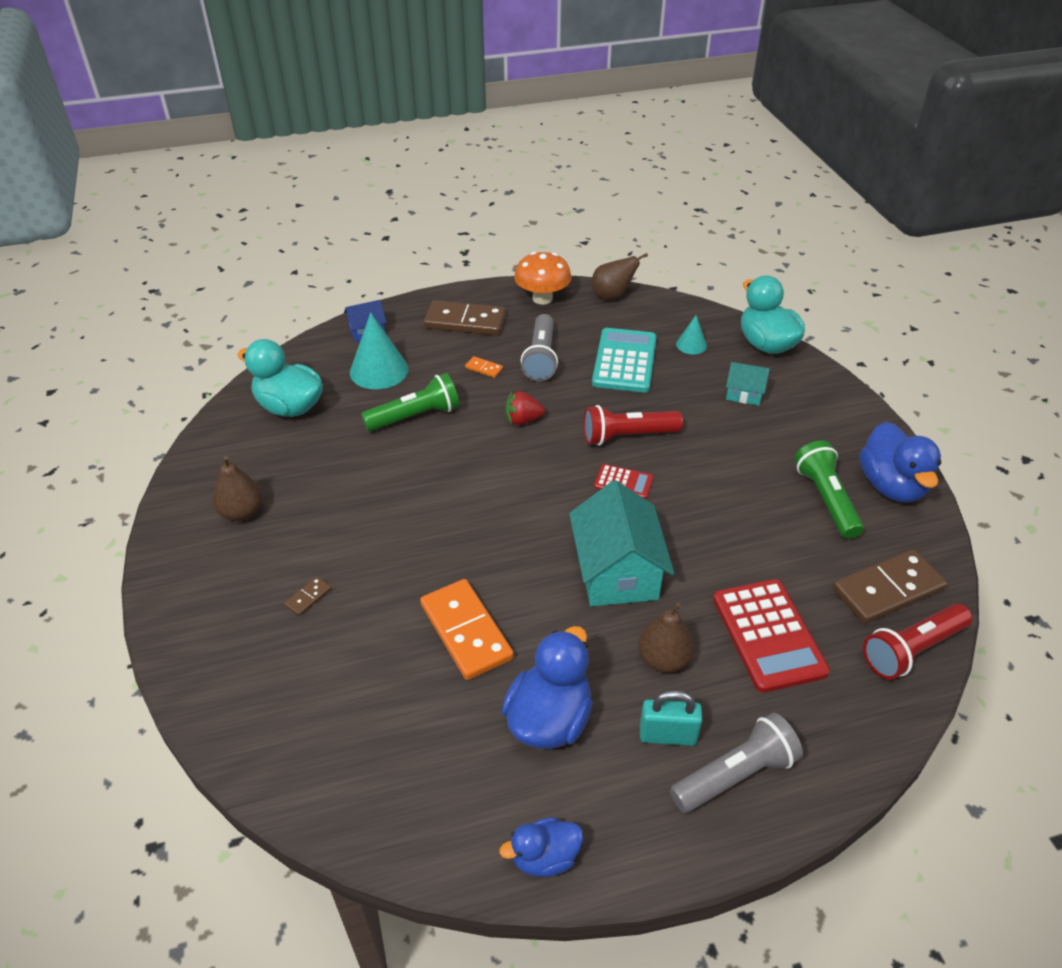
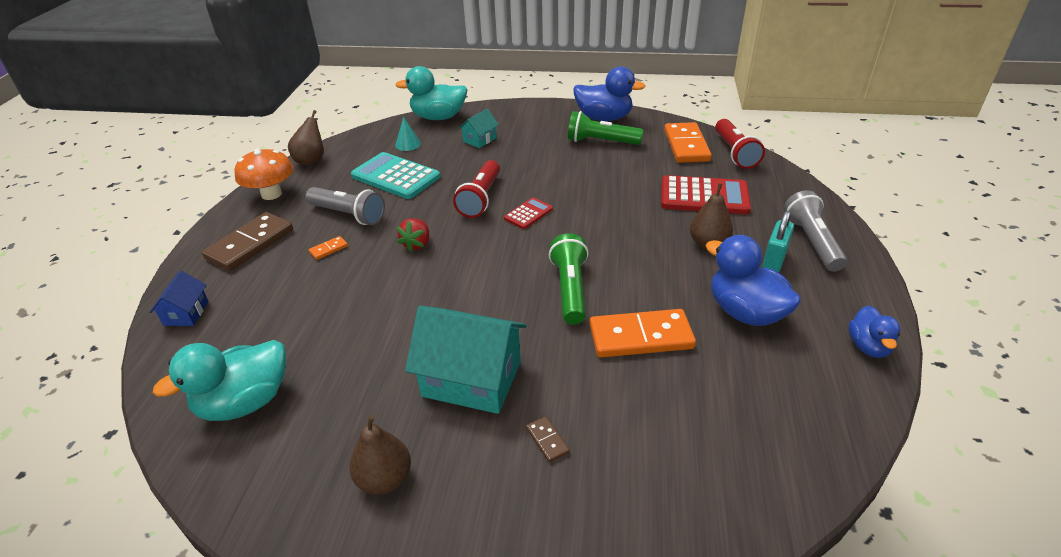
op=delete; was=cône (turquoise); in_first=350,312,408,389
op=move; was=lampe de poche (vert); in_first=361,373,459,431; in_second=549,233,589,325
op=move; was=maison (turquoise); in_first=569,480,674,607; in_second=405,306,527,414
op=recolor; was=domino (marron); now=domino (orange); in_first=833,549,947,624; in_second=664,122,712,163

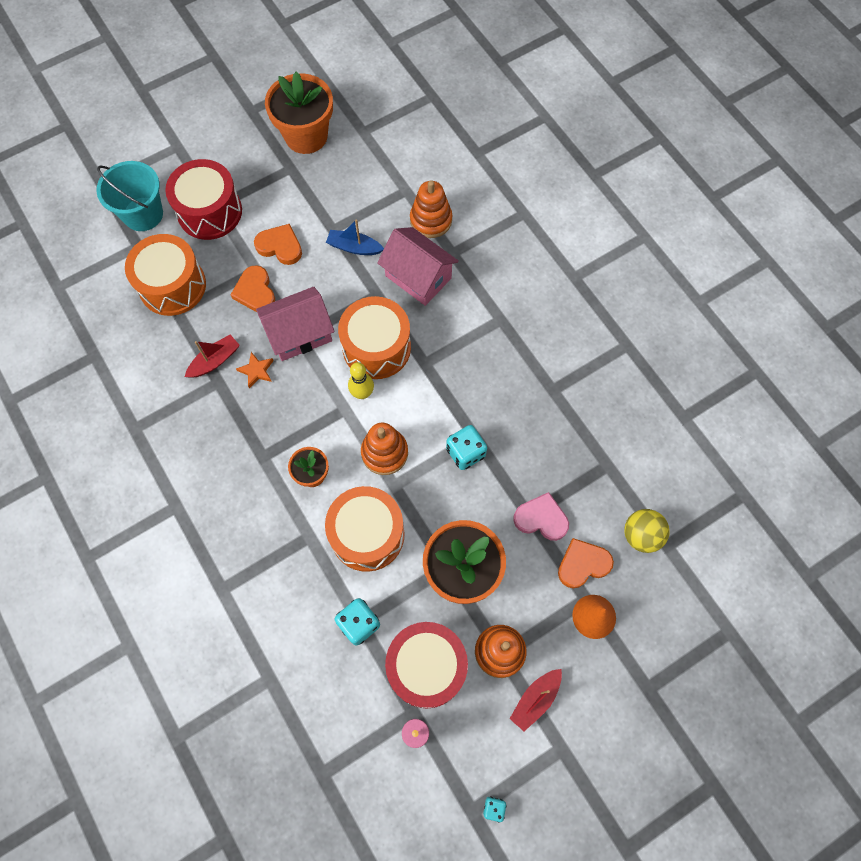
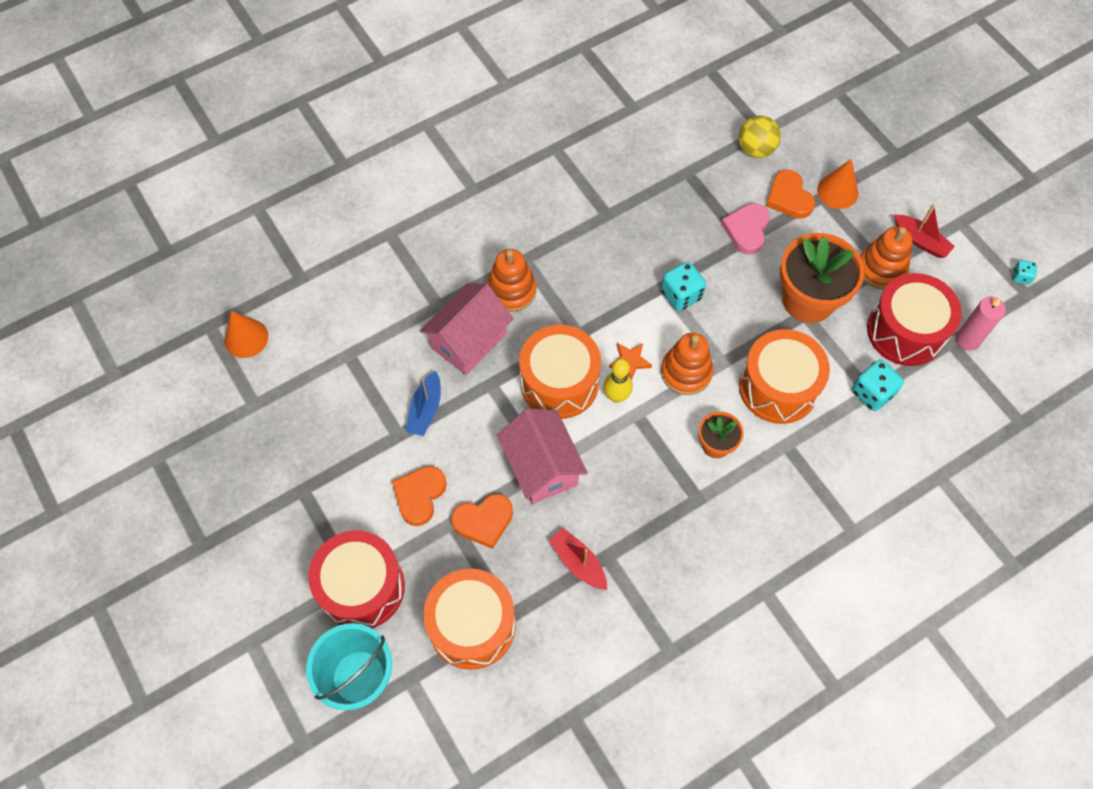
op=delete; was=pot de fleurs (orange); in_first=265,72,333,154
op=move; was=jouet à empiler (orange); in_first=410,180,452,238; in_second=487,249,536,312
op=move; was=étoile (orange); in_first=236,352,274,388; in_second=609,343,652,380
op=insert; now=cône (orange); in_second=224,311,268,358

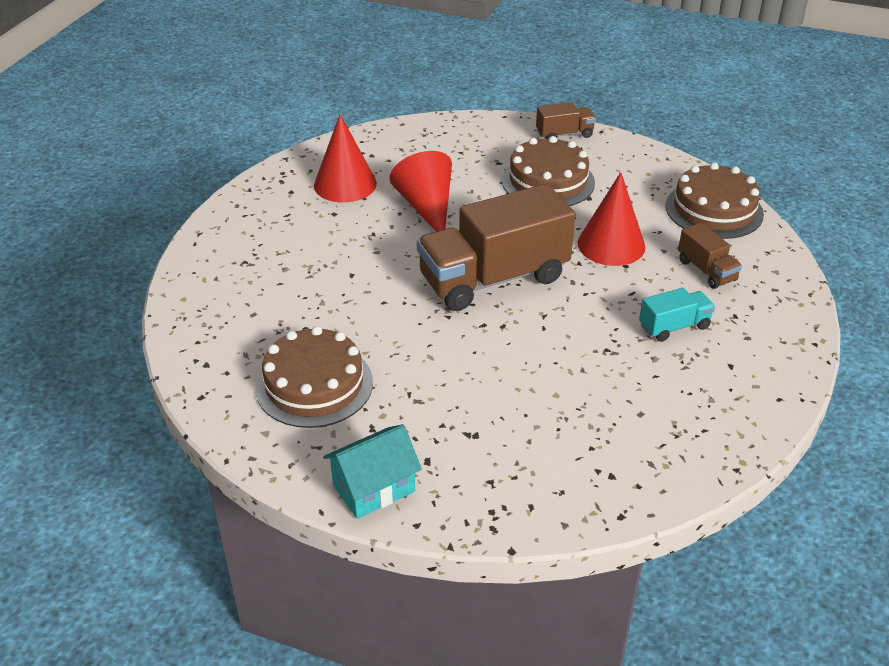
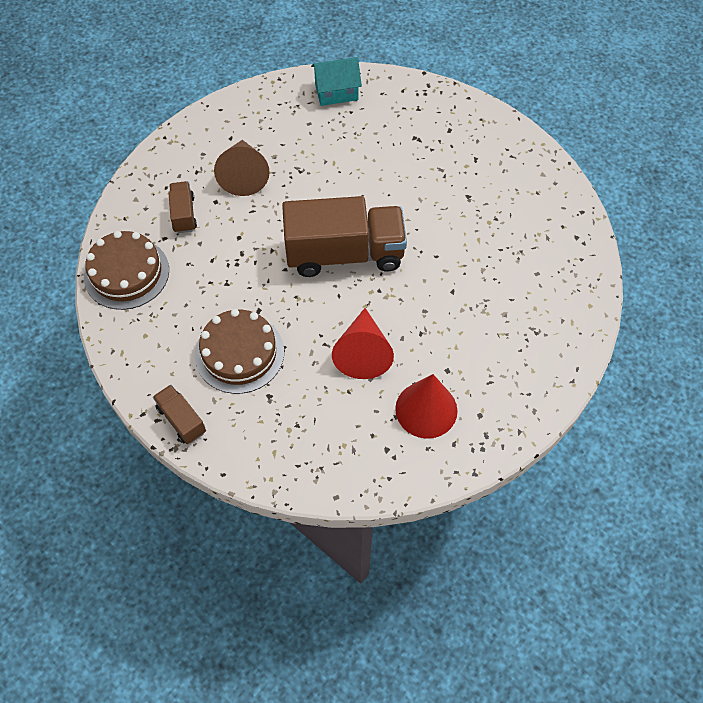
op=rotate; was=camion (marron); in_first=536,102,596,139; in_second=153,385,206,444; clockwise=45
op=delete; was=cône (rouge); in_first=577,172,645,266
op=replace; was=camion (turquoise); now=cône (marron); in_first=639,288,715,342; in_second=214,140,270,196
op=delete; was=gâteau (marron); in_first=255,326,373,428
op=move; was=maison (turquoise); in_first=323,424,422,519; in_second=311,57,362,106

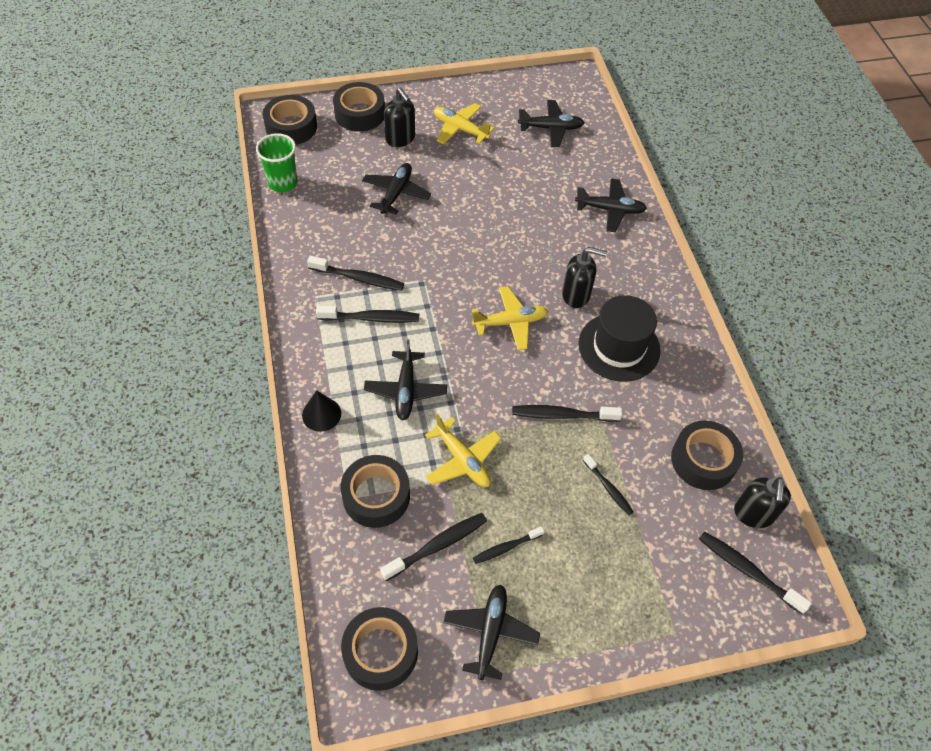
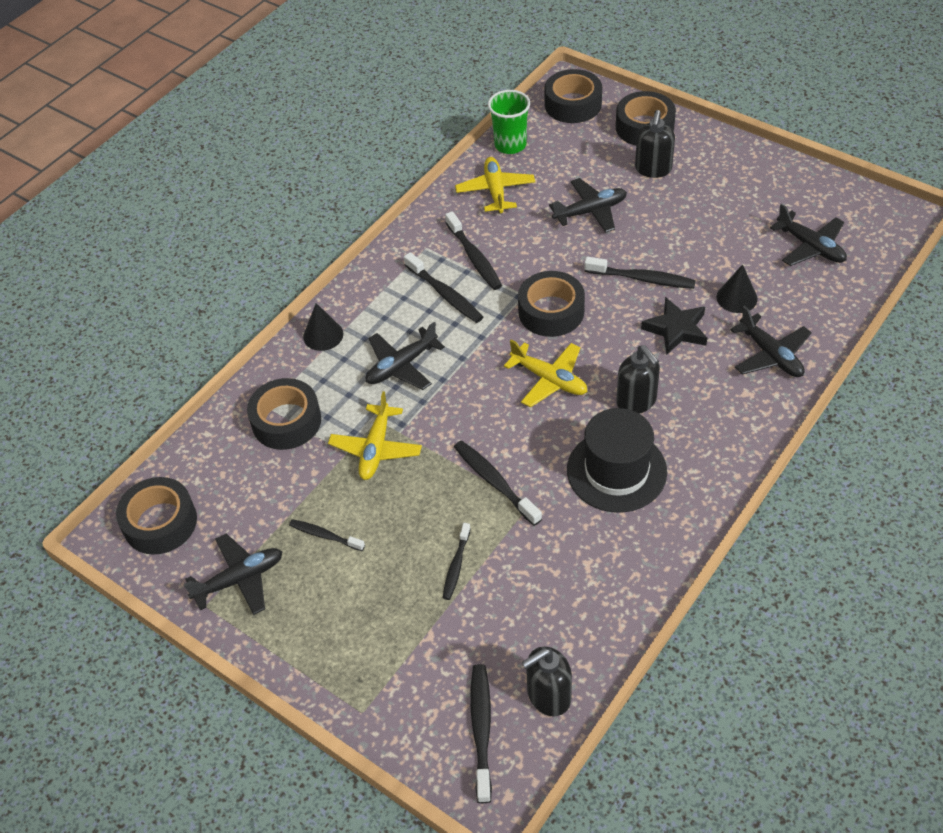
op=move; was=avion (jaune); in_first=434,103,495,144; in_second=455,157,535,213
op=move; was=ruban adhésif (noir); in_first=671,420,743,490; in_second=518,271,585,337
op=move; was=brosse à dents (noir); in_first=380,513,487,581; in_second=584,256,696,289
op=insert; now=cône (noir); in_second=717,264,758,313
op=insert; now=étoile (noir); in_second=641,297,707,355

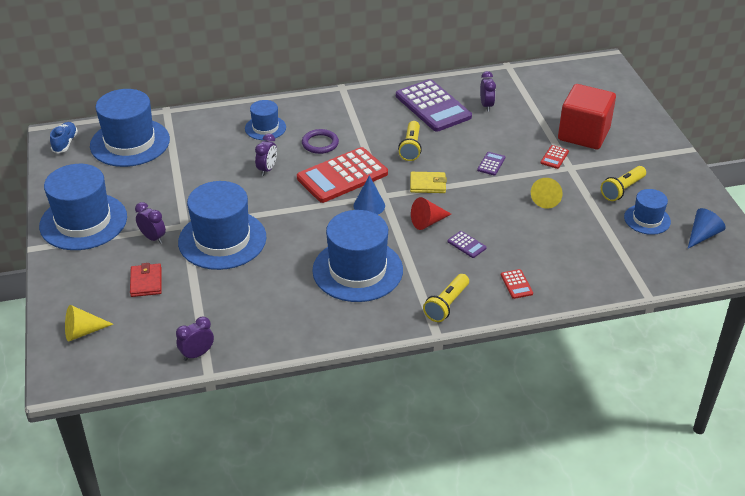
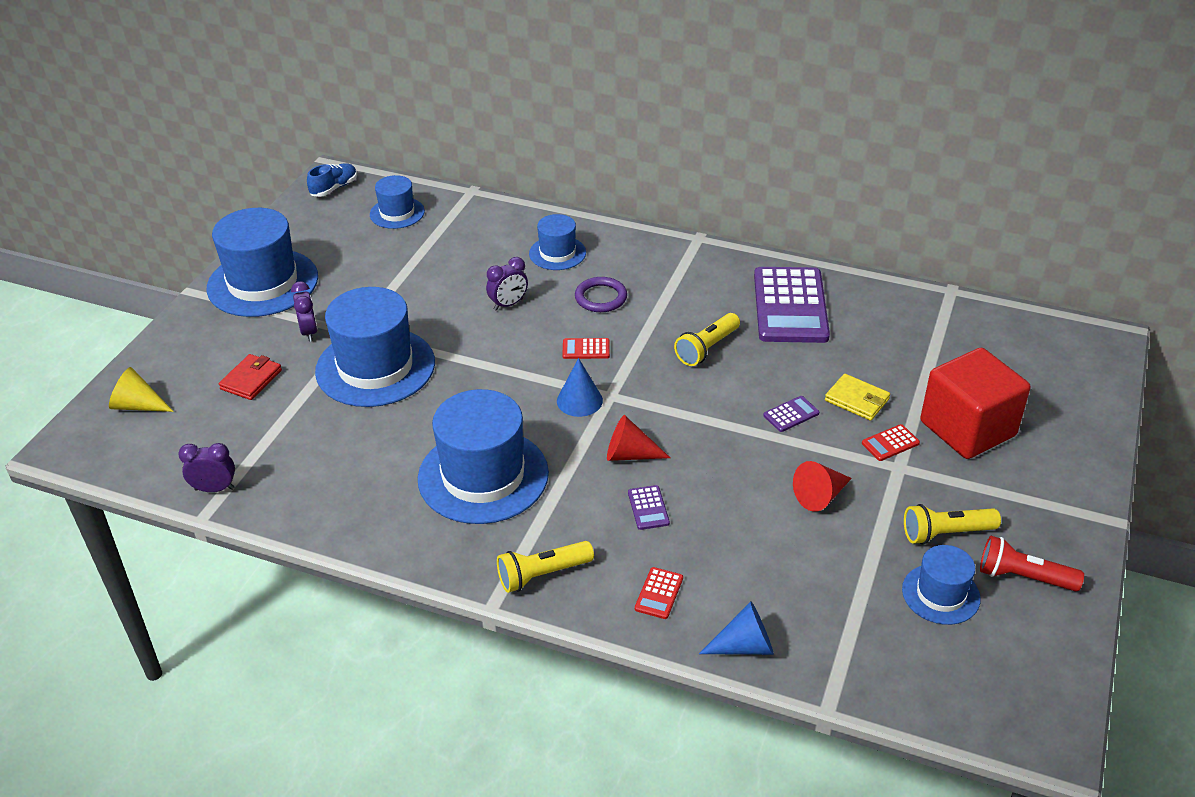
op=delete; was=réveil (violet); in_first=480,71,496,111
op=resize; was=chapeau (bleu); in_first=90,89,170,167; in_second=370,175,425,229; ratio=0.53
op=resize; was=calculatrice (rouge); in_first=297,147,388,203; in_second=562,338,610,359; ratio=0.4
op=move; was=portefeuille (jaune); in_first=410,172,447,193; in_second=825,374,890,421
op=recolor; was=cône (jaune); now=cône (rouge); in_first=531,178,563,209; in_second=793,461,852,512
op=move; was=cône (bleu); in_first=688,208,726,249; in_second=699,602,774,655
op=insert; now=lampe de poche (rouge); in_second=980,536,1084,591

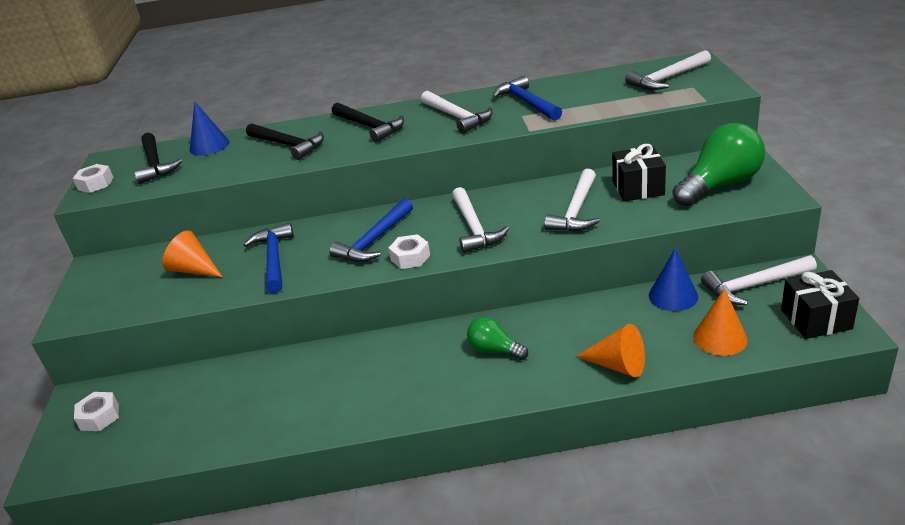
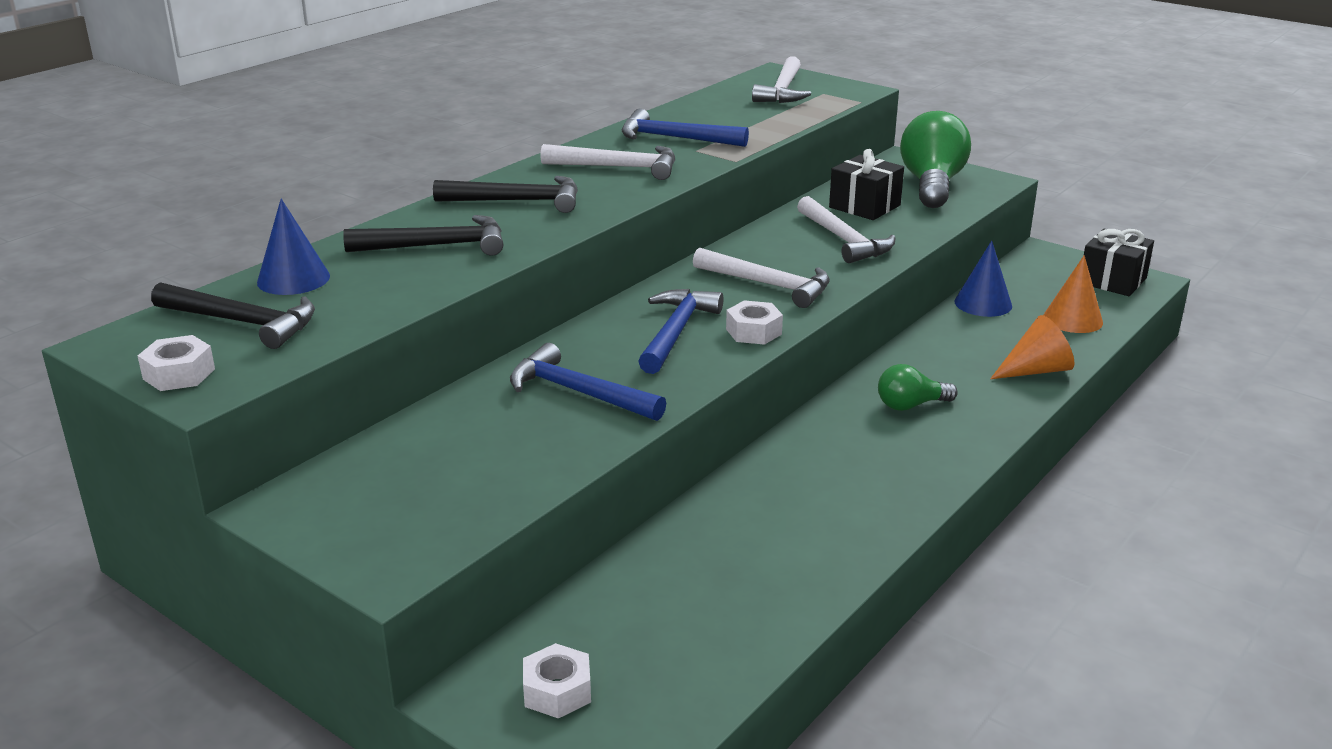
op=rotate; was=marteau (bleu); in_first=329,198,413,262; in_second=638,289,724,374; clockwise=-150
op=delete; was=cône (orange); in_first=162,231,223,278
op=delete; was=marteau (blanc); in_first=701,255,817,305

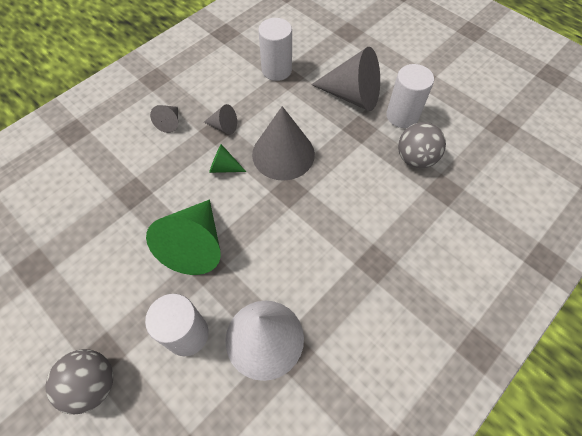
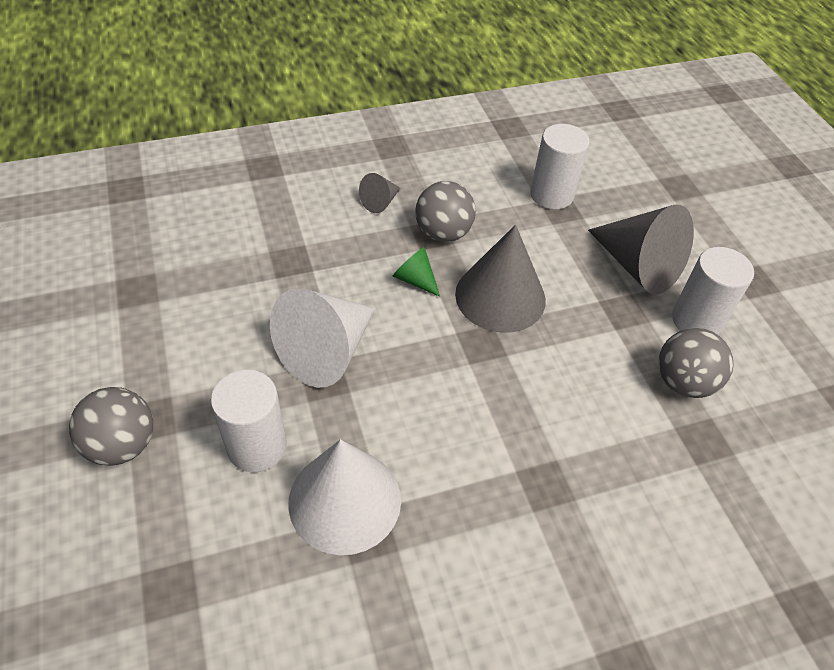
op=replace; was=cône (gris); now=balle (gris); in_first=204,104,237,135; in_second=415,181,476,242
op=recolor; was=cône (vert); now=cône (blanc); in_first=146,200,221,275; in_second=270,288,375,388

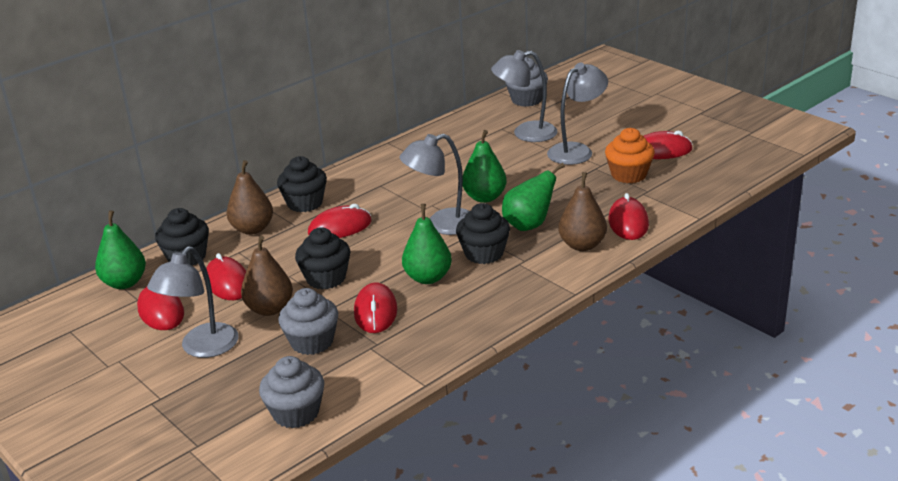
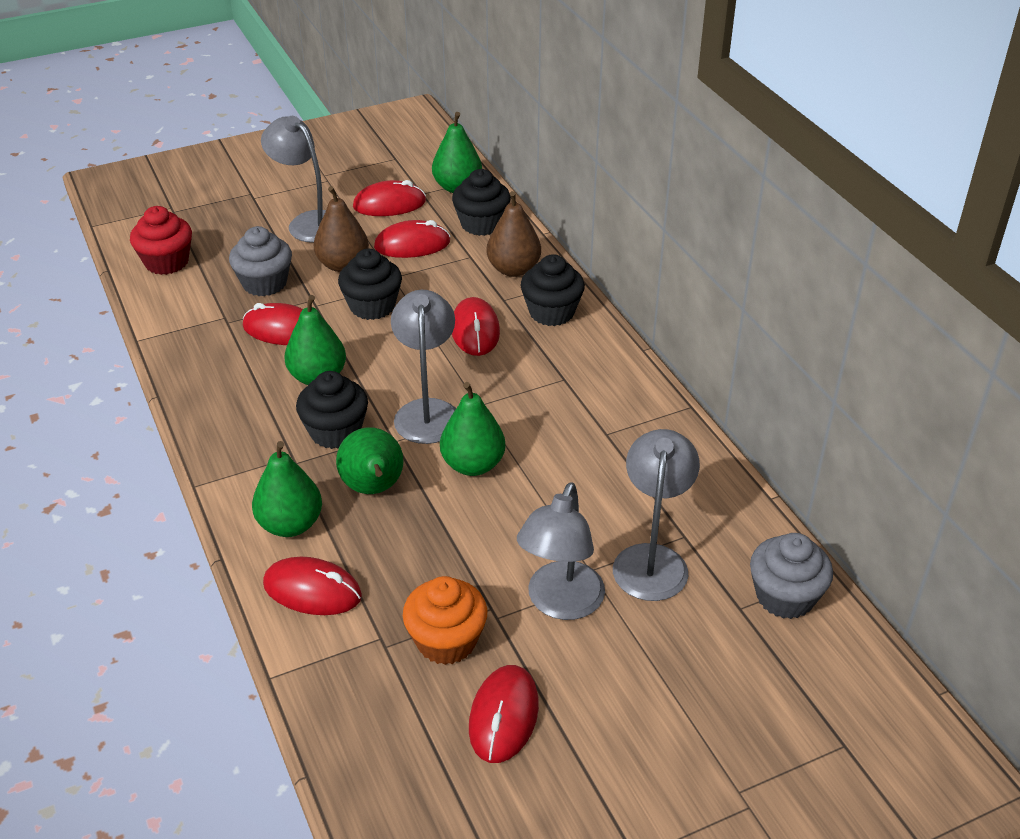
op=rotate; was=lampe (gris); in_first=547,63,608,165; in_second=517,482,605,620; clockwise=45
op=recolor; was=poire (marron); now=poire (vert); in_first=558,172,607,251; in_second=252,441,322,537
op=recolor; was=muffin (gris); now=muffin (rouge); in_first=259,356,324,428; in_second=130,206,192,275

